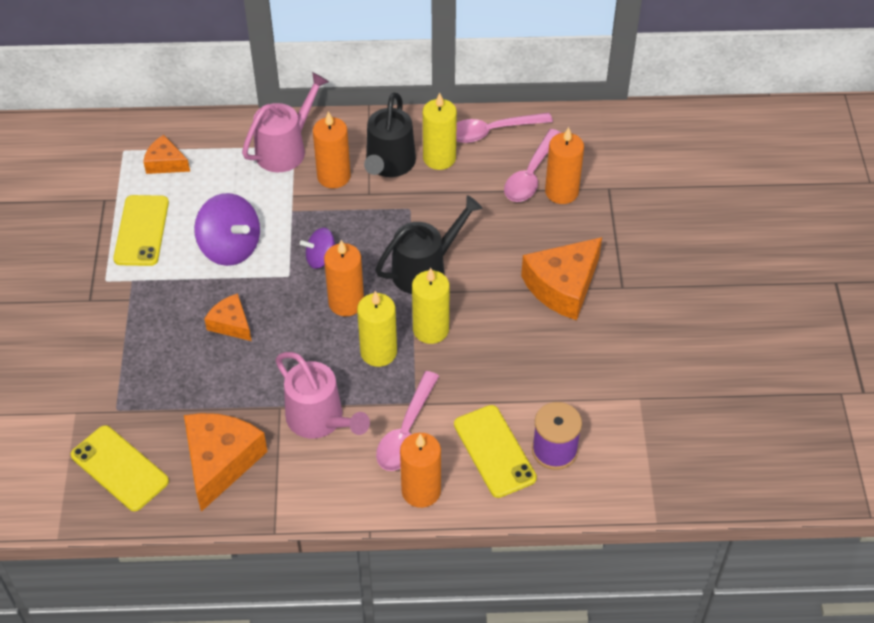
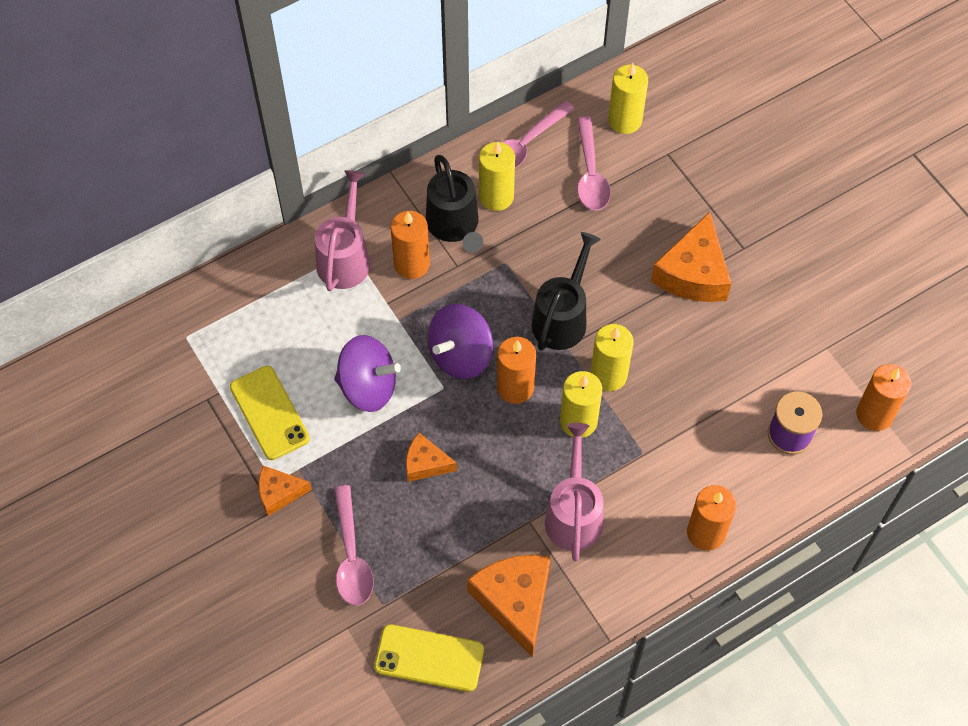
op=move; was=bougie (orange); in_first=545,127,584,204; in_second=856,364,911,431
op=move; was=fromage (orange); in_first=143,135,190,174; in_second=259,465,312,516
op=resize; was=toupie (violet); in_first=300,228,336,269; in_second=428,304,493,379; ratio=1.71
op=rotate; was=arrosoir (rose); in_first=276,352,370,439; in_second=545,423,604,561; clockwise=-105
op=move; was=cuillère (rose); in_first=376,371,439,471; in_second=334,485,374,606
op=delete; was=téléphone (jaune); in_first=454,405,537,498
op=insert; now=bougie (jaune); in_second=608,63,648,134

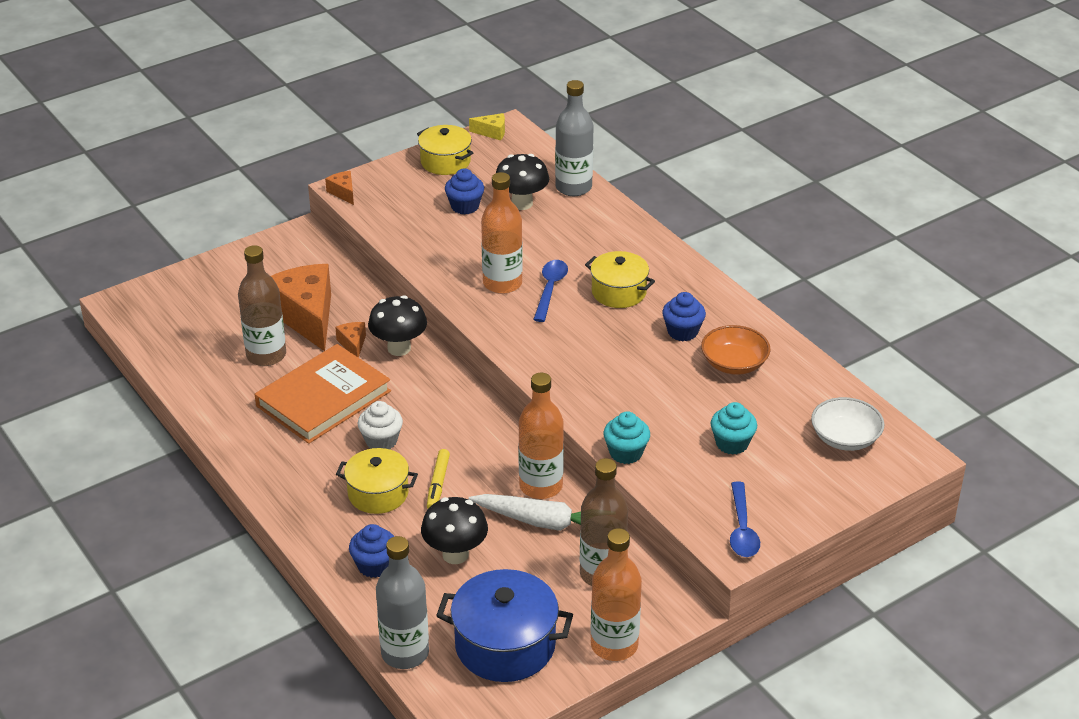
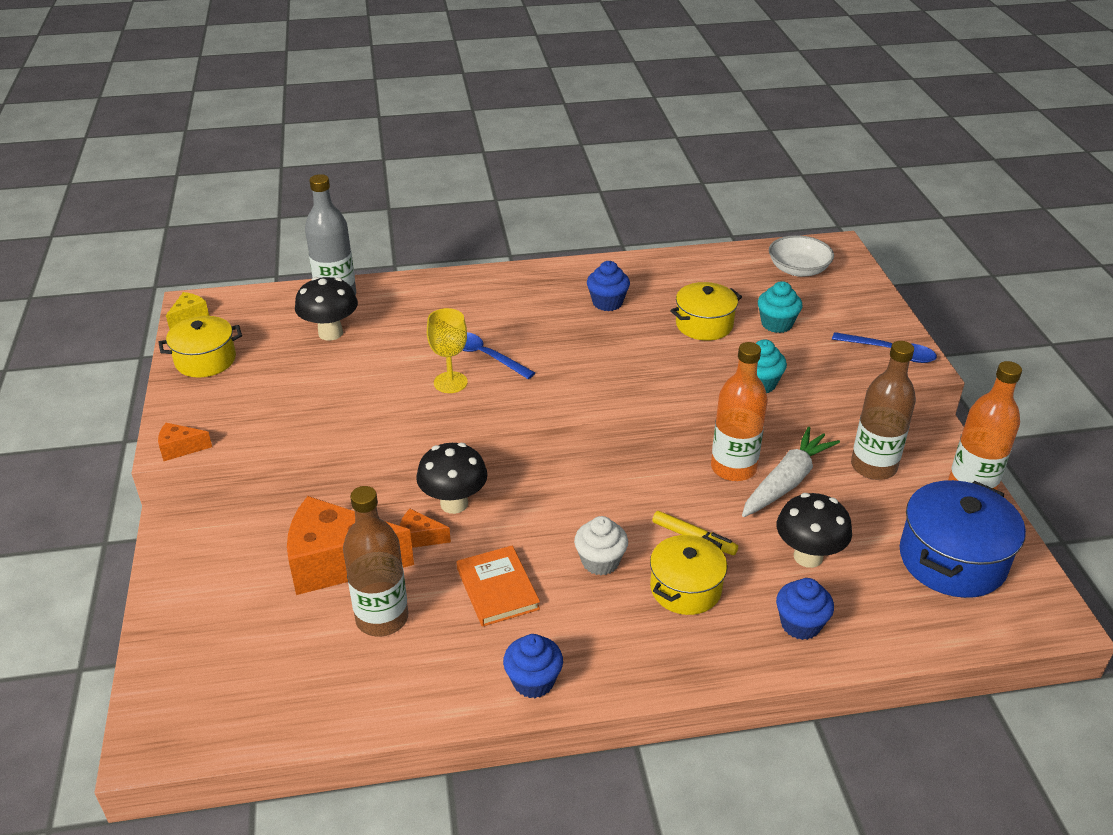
op=move; was=muffin (bleu); in_first=445,168,484,215; in_second=503,634,563,698
op=replace; was=bouteille (orange); now=verre à pied (jaune); in_first=481,172,523,294; in_second=427,308,468,393
op=move; was=marmite (jaune); in_first=585,251,655,308; in_second=670,282,742,341
op=delete; was=bol (orange); in_first=701,325,771,375
op=resize; was=livre (orange); in_first=255,344,391,444; in_second=457,545,540,627; ratio=0.6
op=delete; was=bouteille (gris); in_first=376,536,429,669

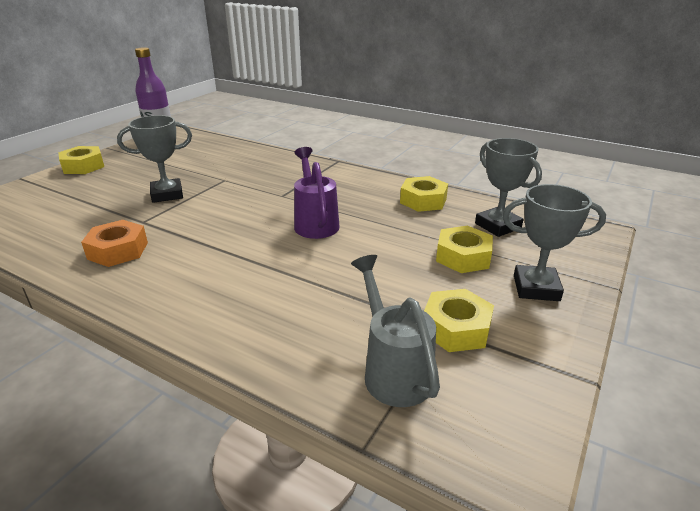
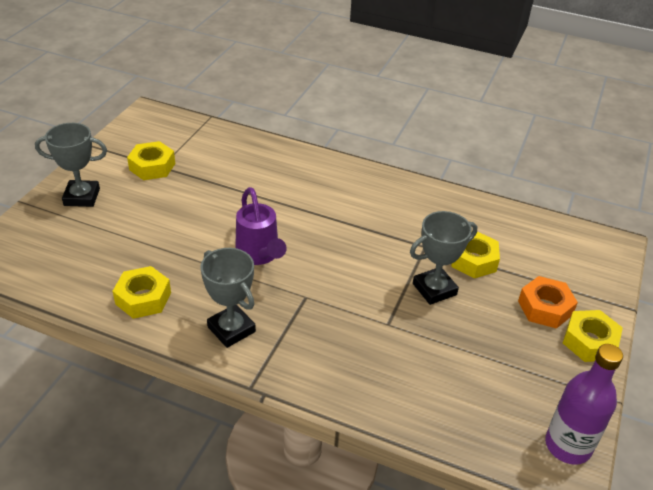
op=move; was=trophée (gris); in_first=475,138,542,237; in_second=201,248,256,348
op=move; was=écrou (orange); in_first=81,220,148,267; in_second=518,276,578,329
op=move; was=écrou (jaune); in_first=436,225,493,273; in_second=451,231,500,278
op=delete; was=arrosoir (gris); in_first=351,255,440,407

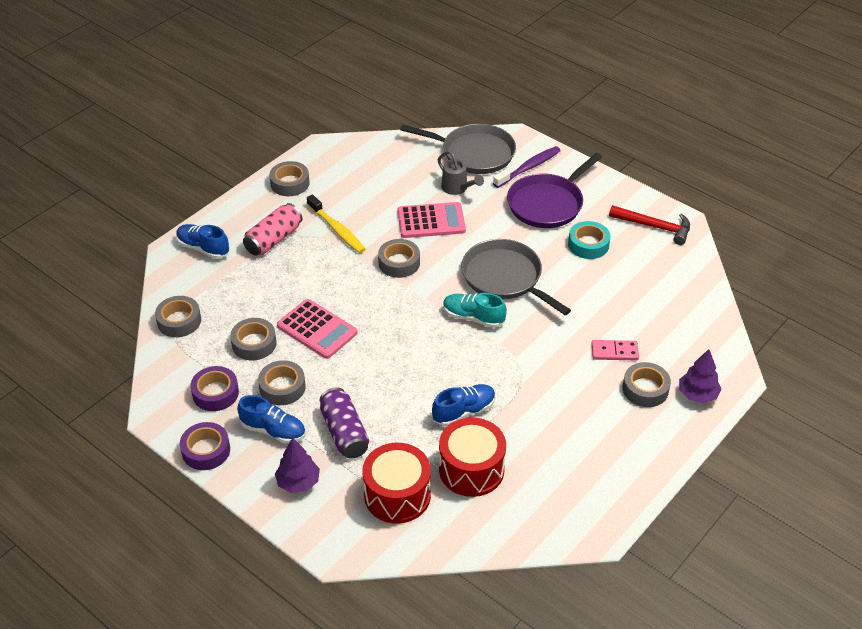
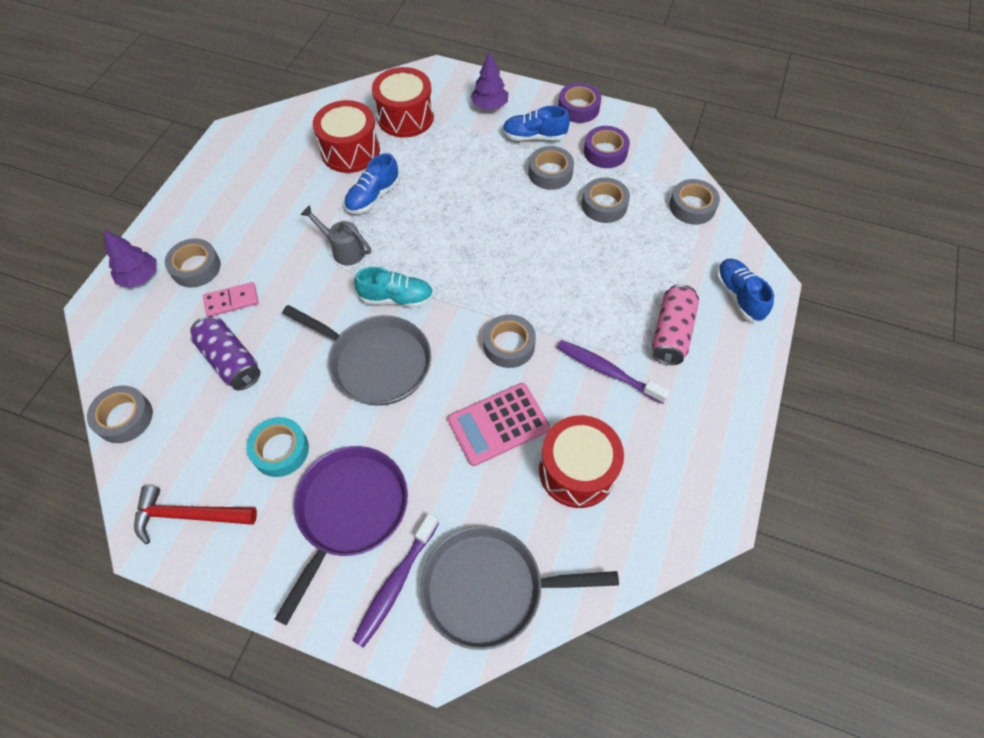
op=move; was=arrosoir (gris); in_first=438,151,484,195; in_second=300,205,371,265
op=move; was=ruban adhésif (gris); in_first=269,161,310,196; in_second=87,385,153,443
op=recolor; was=brosse à dents (jaune); now=brosse à dents (violet); in_first=307,194,366,253; in_second=557,340,670,404
op=rotate; was=chaussure (bleu); in_first=176,224,230,259; in_second=716,259,774,322; clockwise=-120
op=delete; was=calculatrice (rose); in_first=277,299,358,359
op=move; was=canette (violet); in_first=320,387,369,459; in_second=190,316,261,390
op=insert; now=tambour (rouge); in_second=539,415,624,508

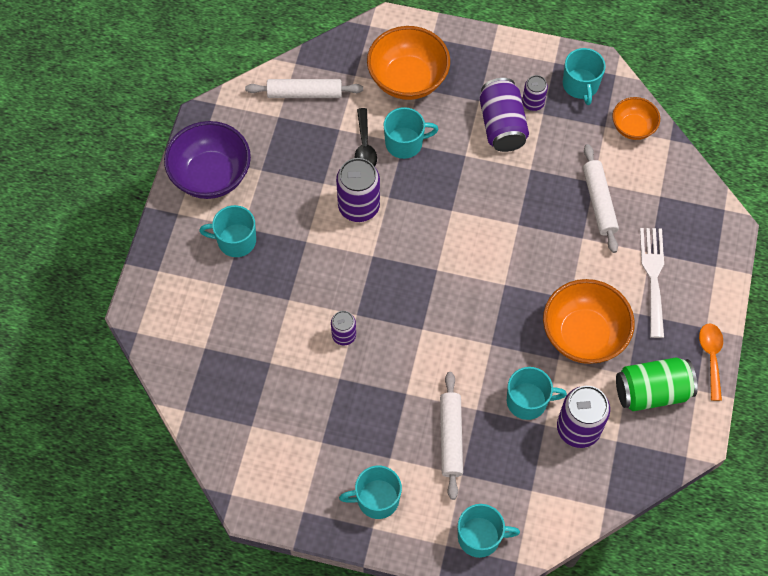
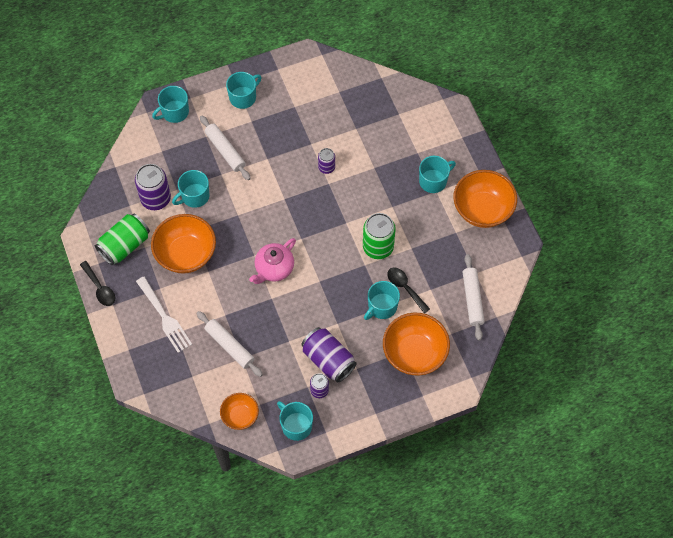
op=rotate; was=rouleau à pâtisserie (blanc); in_first=245,79,363,98; in_second=463,254,485,341; clockwise=-60
op=recolor; was=bol (violet); now=bol (orange); in_first=164,121,251,199; in_second=453,170,517,228
op=recolor; was=canette (violet); now=canette (vert); in_first=336,158,380,222; in_second=363,213,396,259
op=recolor; was=cuillère (orange); now=cuillère (noir); in_first=699,323,723,401; in_second=80,261,115,306
op=insert; now=théière (rose); in_second=249,238,296,284

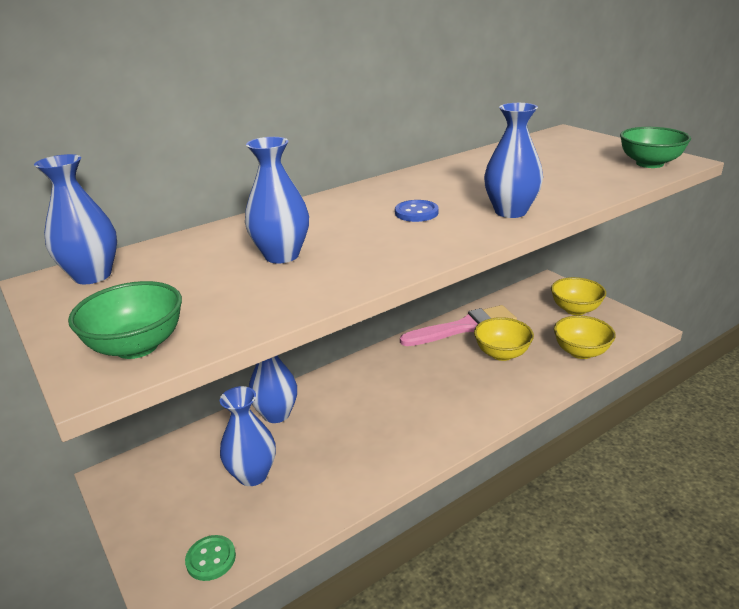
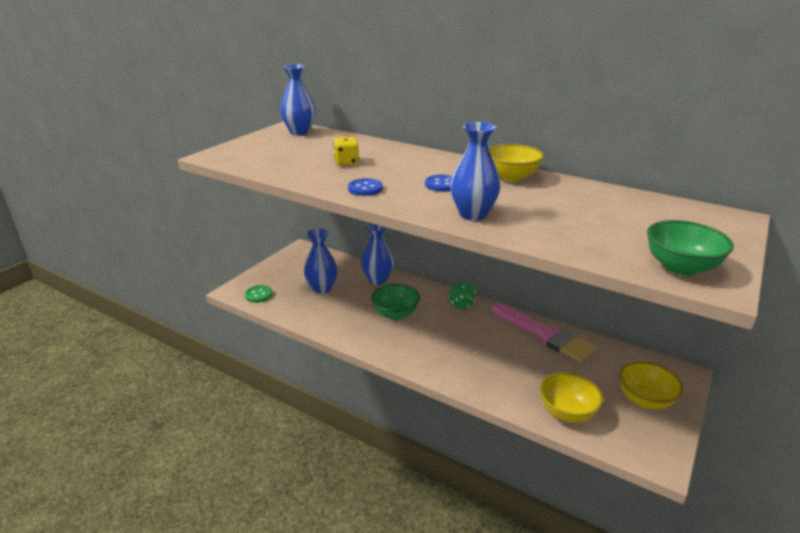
op=replace; was=vase (bleu); now=dé (jaune); in_first=245,137,309,263; in_second=333,137,359,166
op=move; was=bol (vert); in_first=68,281,182,359; in_second=371,284,420,320
op=move; was=bol (jaune); in_first=474,317,534,361; in_second=489,144,544,182
op=insert; now=bouton (bleu); in_second=348,178,383,196
op=insert; now=dé (vert); in_second=449,281,476,310

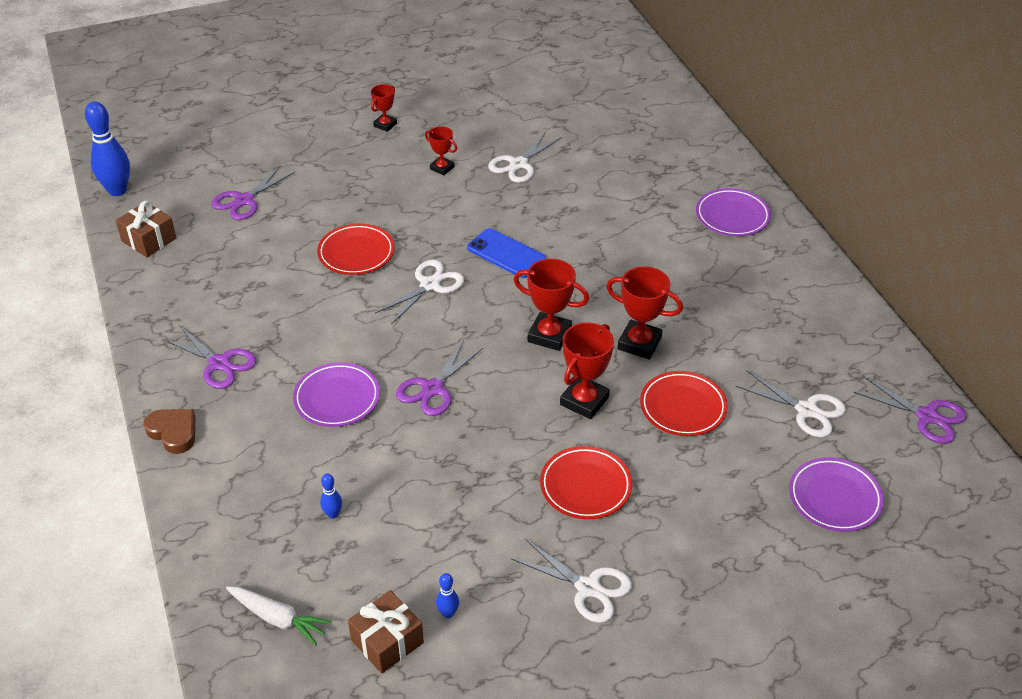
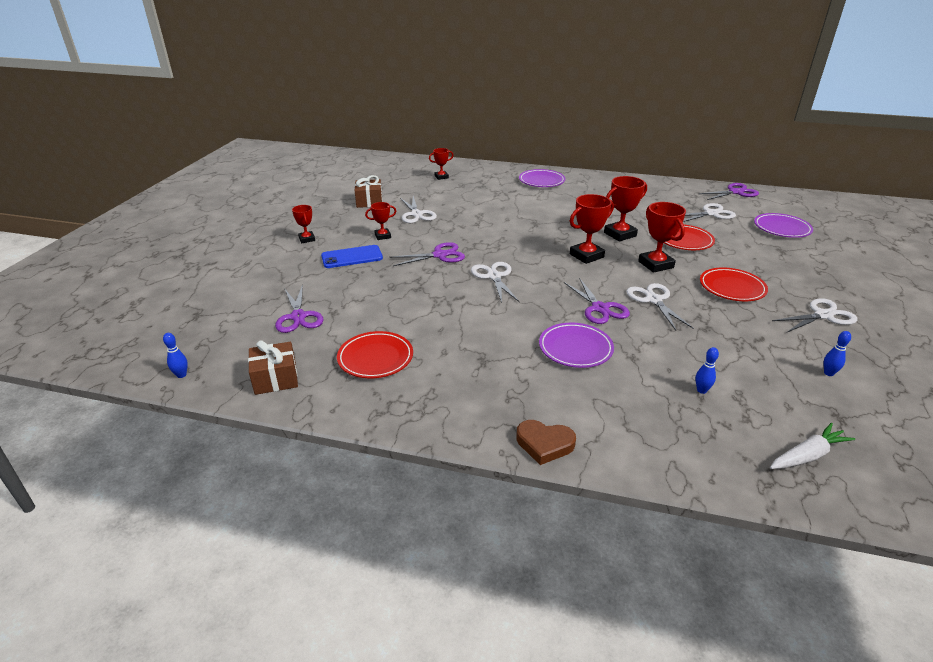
op=resize; was=quille (bleu); in_first=85,101,130,196; in_second=163,333,188,378; ratio=0.46
op=move; was=assiette (rouge); in_first=317,224,395,275; in_second=337,331,413,378
op=move; was=téléphone (bleu); in_first=467,228,546,278; in_second=321,245,383,268
op=move; was=ciseaux (violet); in_first=162,325,257,389; in_second=390,242,465,266
op=rotate; was=cœur (marron); in_first=144,409,195,454; in_second=516,420,576,465; clockwise=-150
op=move; was=cadeau (marron); in_first=348,590,424,674; in_second=355,175,382,208
op=insert; now=trophée (rouge); in_second=429,148,454,180
op=insert; now=ciseaux (blanc); in_second=626,283,694,330

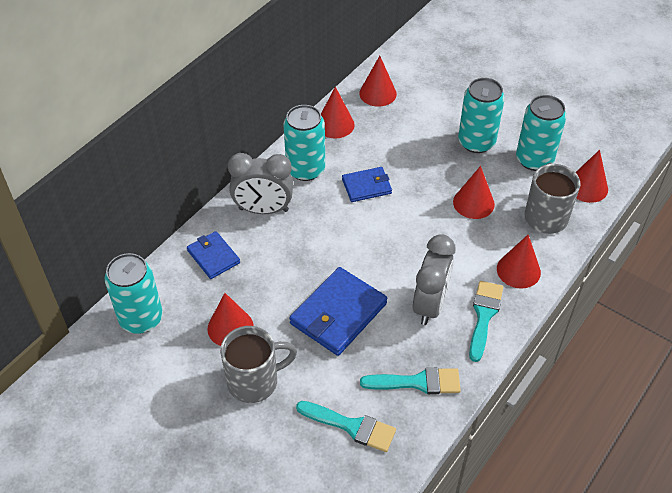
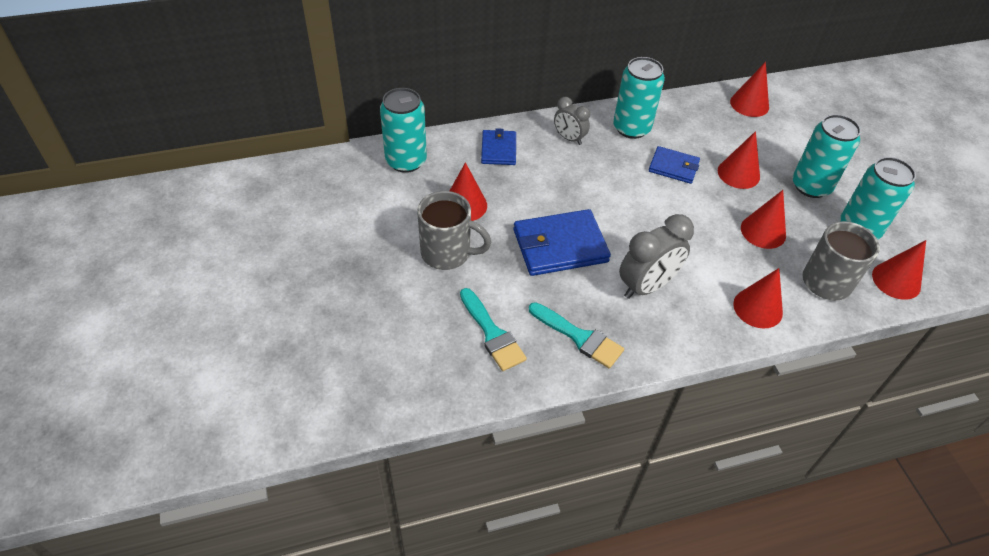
op=move; was=cône (rouge); in_first=321,87,355,138; in_second=718,131,760,189
op=resize; was=réveil (gris); in_first=228,153,293,214; in_second=554,97,590,145; ratio=0.6
op=delete; was=pinceau (turquoise); in_first=469,281,503,362

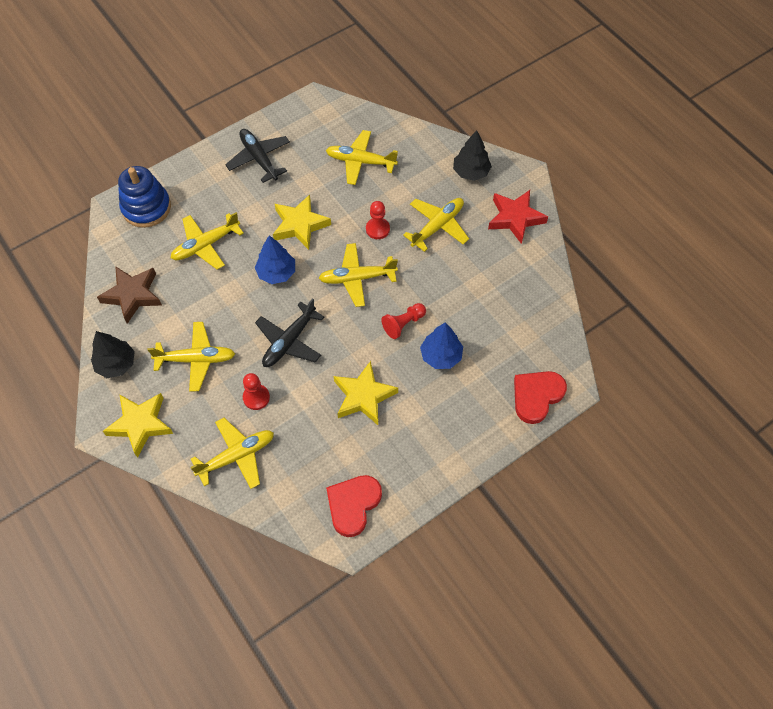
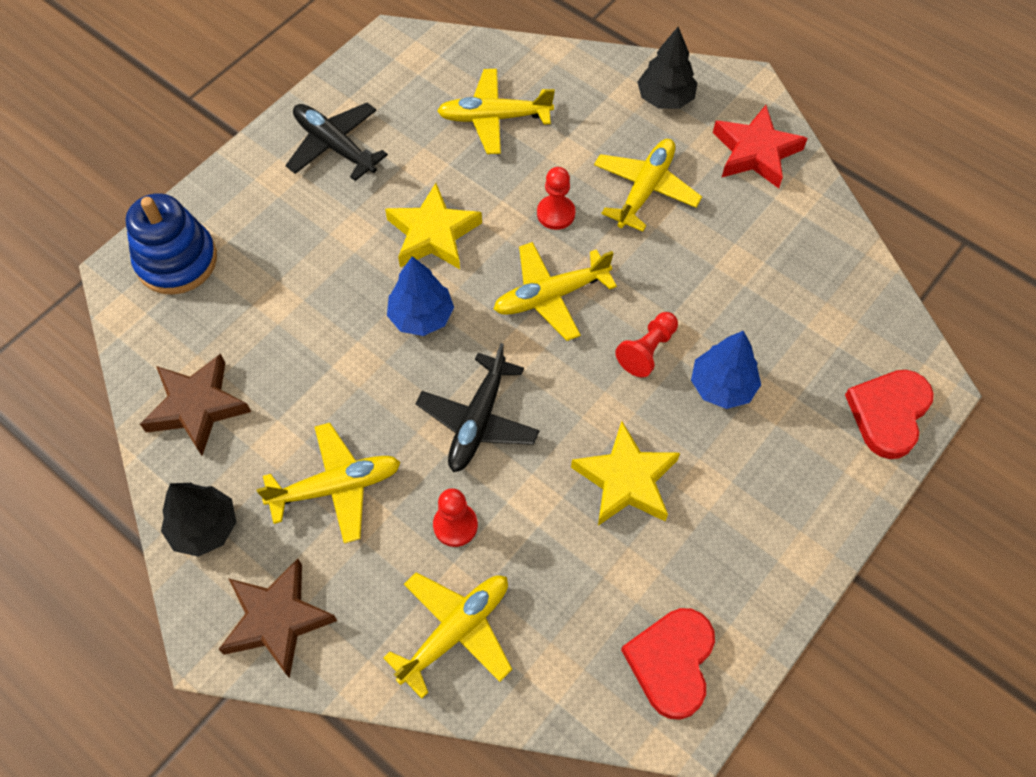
op=delete; was=avion (jaune); in_first=171,212,244,270
op=recolor; was=étoile (jaune); now=étoile (marron); in_first=103,393,173,458; in_second=218,559,337,678

